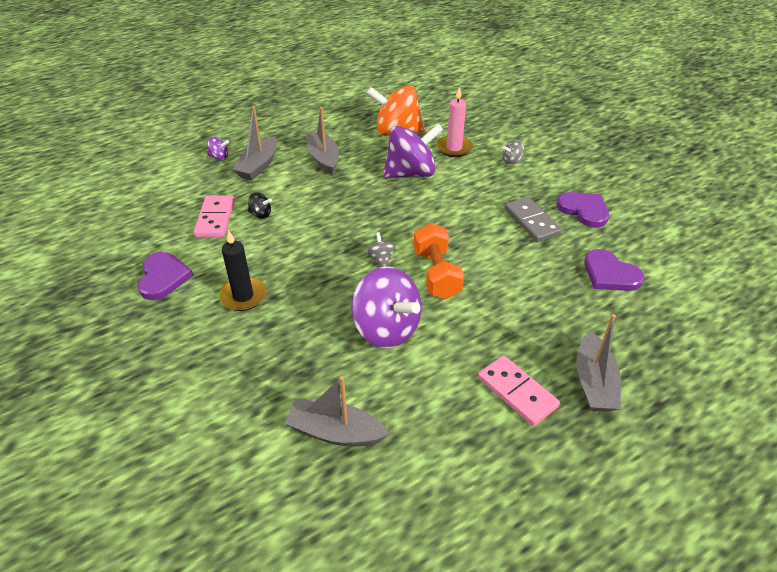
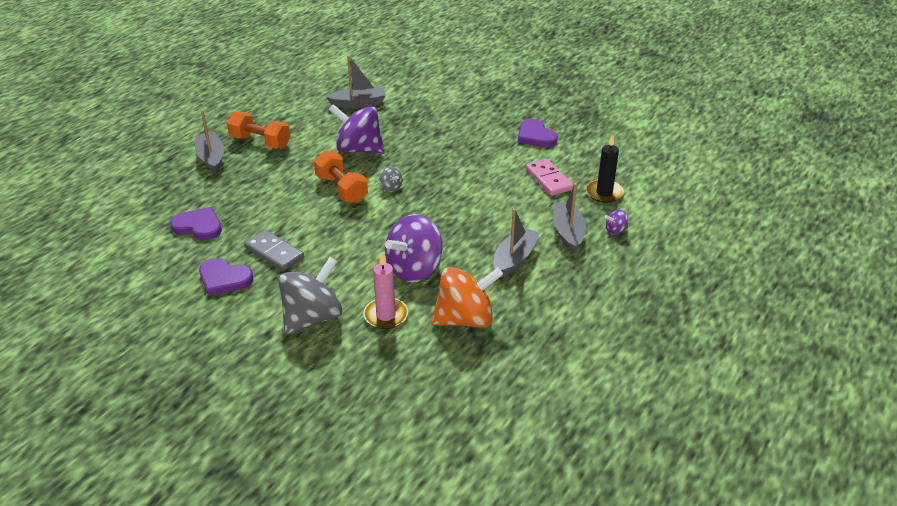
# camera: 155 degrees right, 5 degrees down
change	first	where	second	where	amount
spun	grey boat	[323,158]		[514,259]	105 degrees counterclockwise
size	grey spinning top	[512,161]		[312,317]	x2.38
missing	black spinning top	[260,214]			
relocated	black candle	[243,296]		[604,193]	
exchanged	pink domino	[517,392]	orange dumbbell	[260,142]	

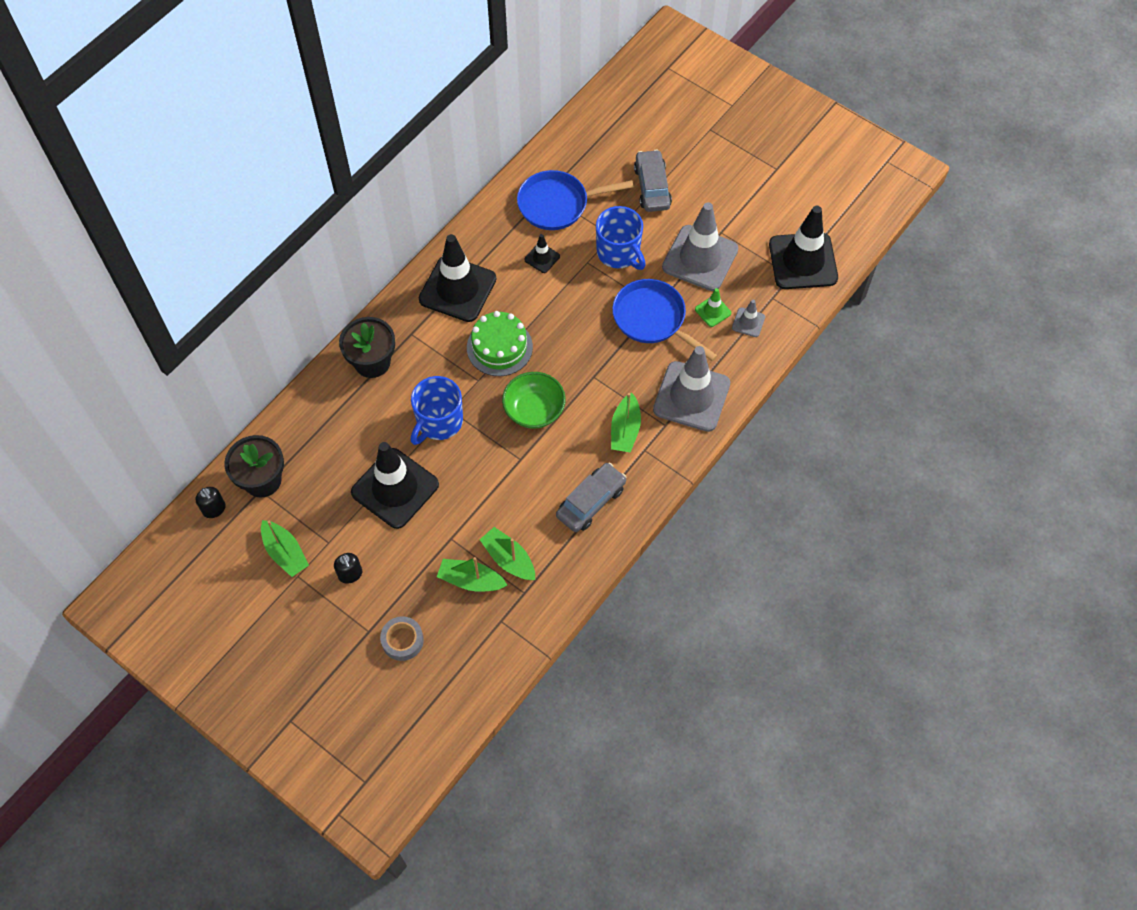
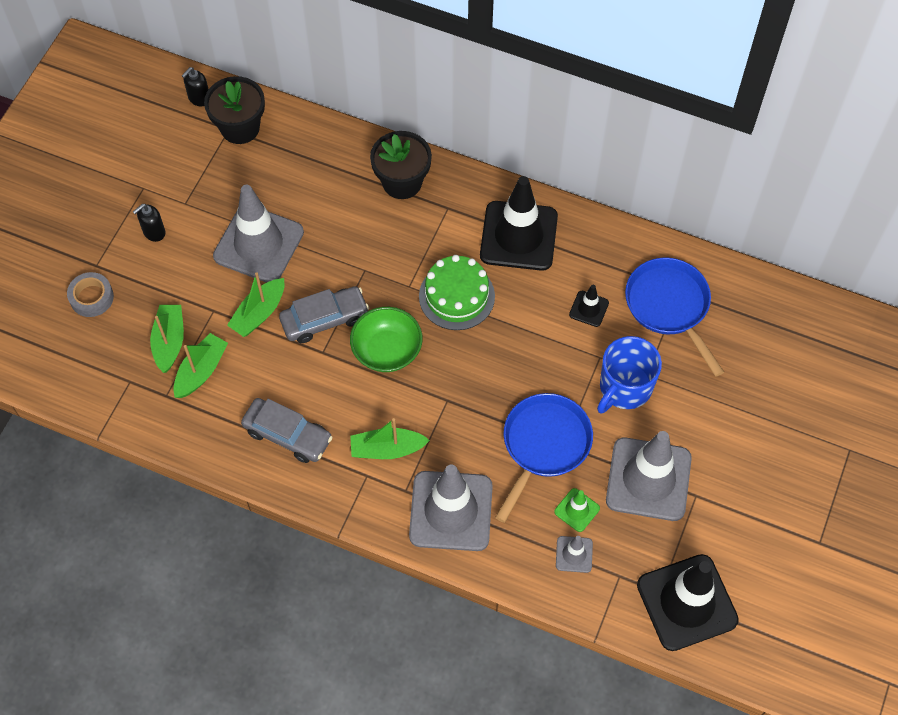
# camera: 75 degrees right, 0 degrees up
change	first	where	second	where	amount
relocated	grey car	[652,187]		[324,319]	
missing	blue mug	[439,422]			
colour	black traffic cone	[395,488]	grey traffic cone	[258,244]	
relocated	green boat	[285,553]		[259,313]	

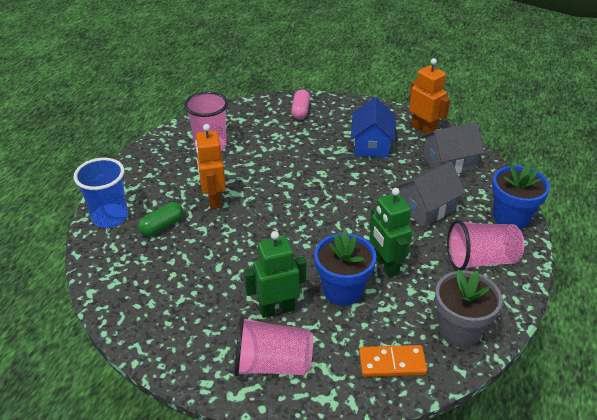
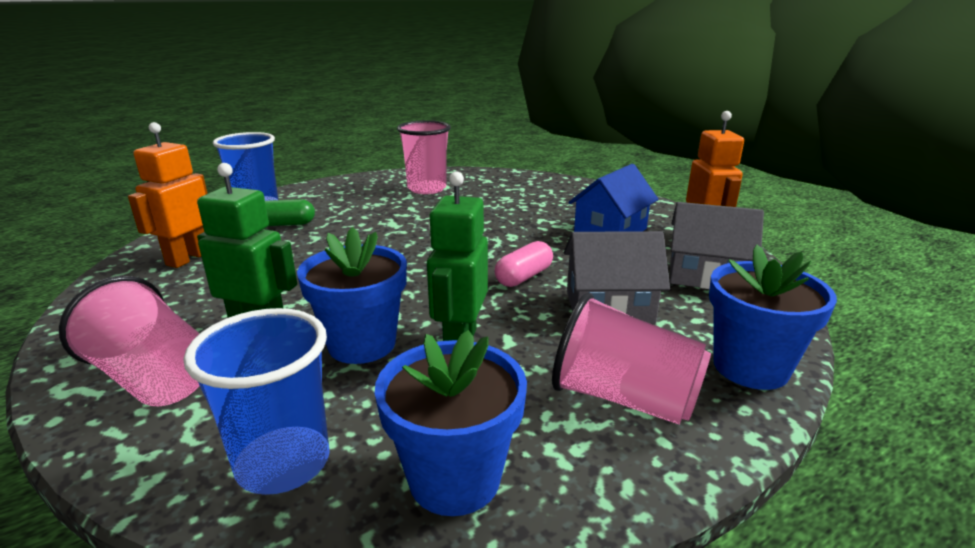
# camera: 35 degrees right, 15 degrees down
change	first	where	second	where	amount
relocated	pink capsule	[300,111]		[524,277]	
relocated	orange robot	[214,199]		[188,258]	
colour	grey flower pot	[459,330]	blue flower pot	[454,478]	
exchanged	orange domino	[392,363]	blue cup	[283,463]	

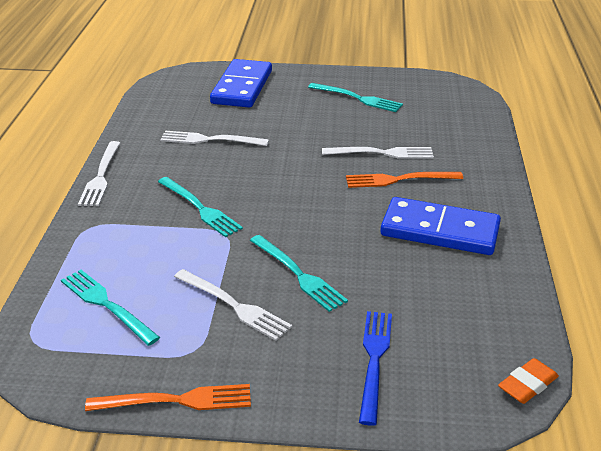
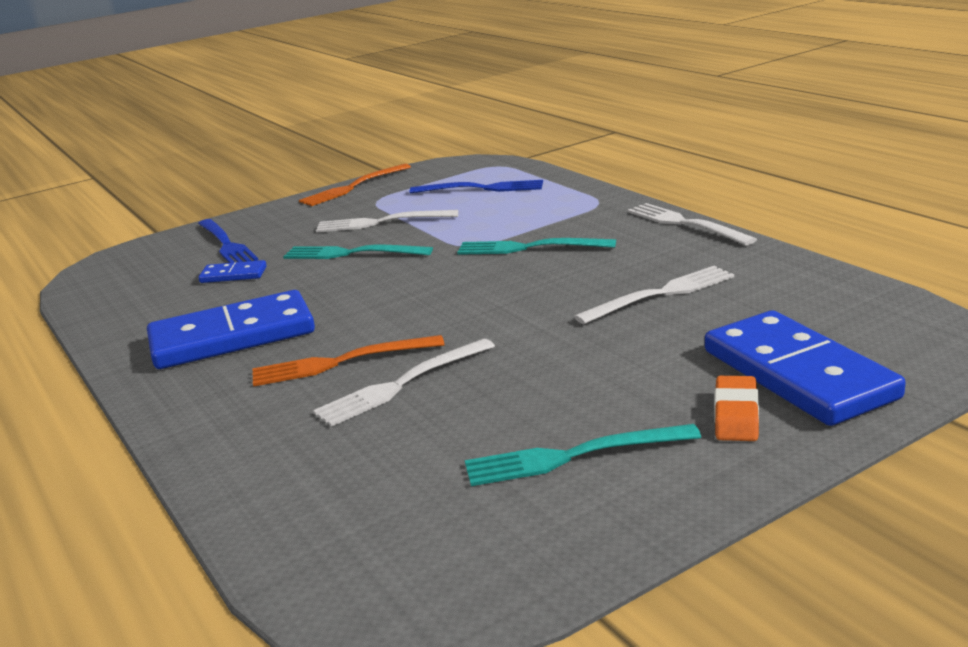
# camera: 145 degrees right, 10 degrees down
change	first	where	second	where	amount
spun	orange fork	[398,180]		[338,363]	150 degrees counterclockwise
colour	turquoise fork	[106,304]	blue fork	[483,188]	
relocated	orange eraser	[527,385]		[736,415]	
appeared			blue domino	[233,275]	

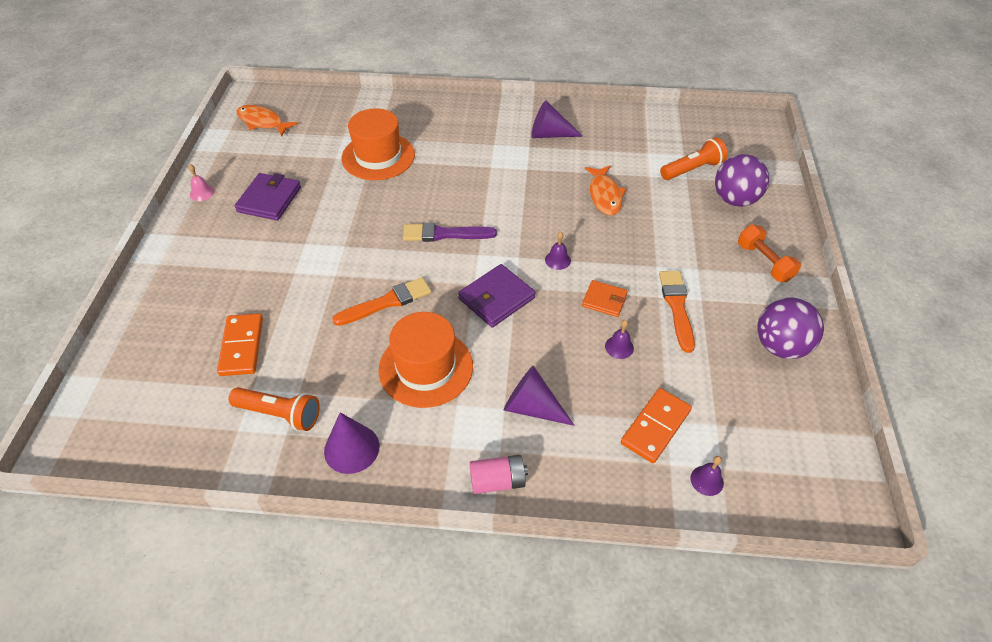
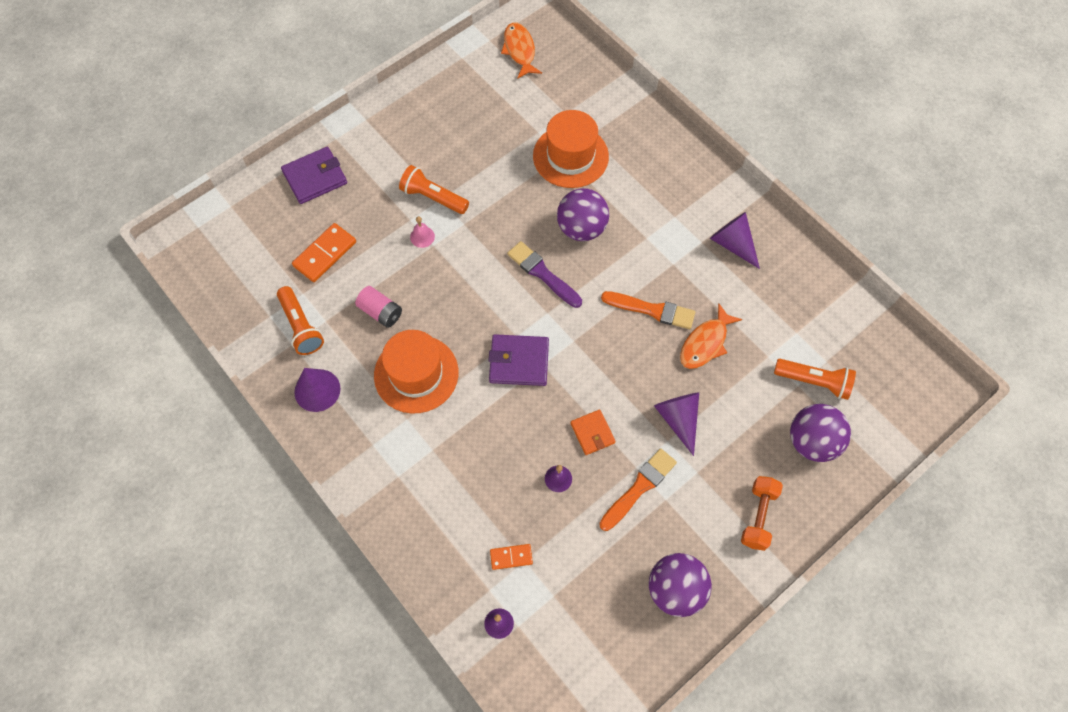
# camera: 45 degrees right, 15 degrees up
change	first	where	second	where	amount
relocated	pink bell	[202,193]		[422,237]	
relocated	purple wallet	[269,199]		[315,177]	
missing	purple bell	[557,260]			
relocated	orange brush	[386,302]		[652,310]	
relocated	purple cone	[532,407]		[678,419]	
size	orange domino	[655,427]		[511,557]	x0.58
relocated	pink battery	[497,481]		[380,312]	
appeared			orange flashlight	[433,197]	
appeared			purple ball	[581,228]	

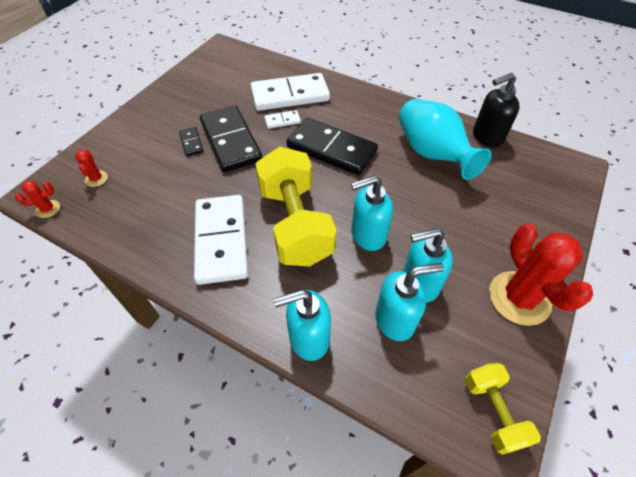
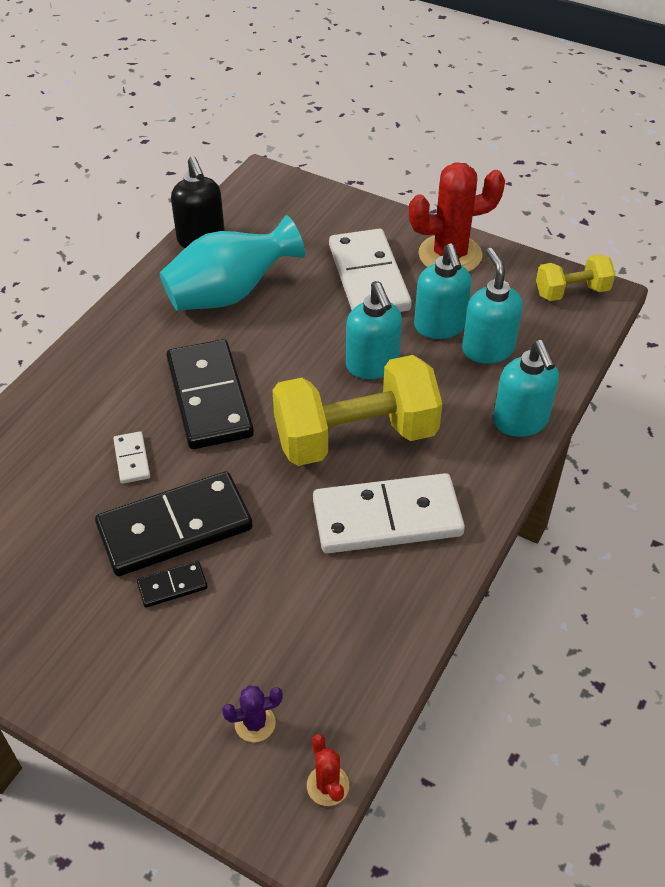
# camera: 90 degrees left, 5 degrees down
change	first	where	second	where	amount
relocated	white domino	[290,95]		[368,278]	
spun	black domino	[331,149]		[209,398]	45 degrees counterclockwise
colour	red cactus	[96,179]	purple cactus	[255,723]	

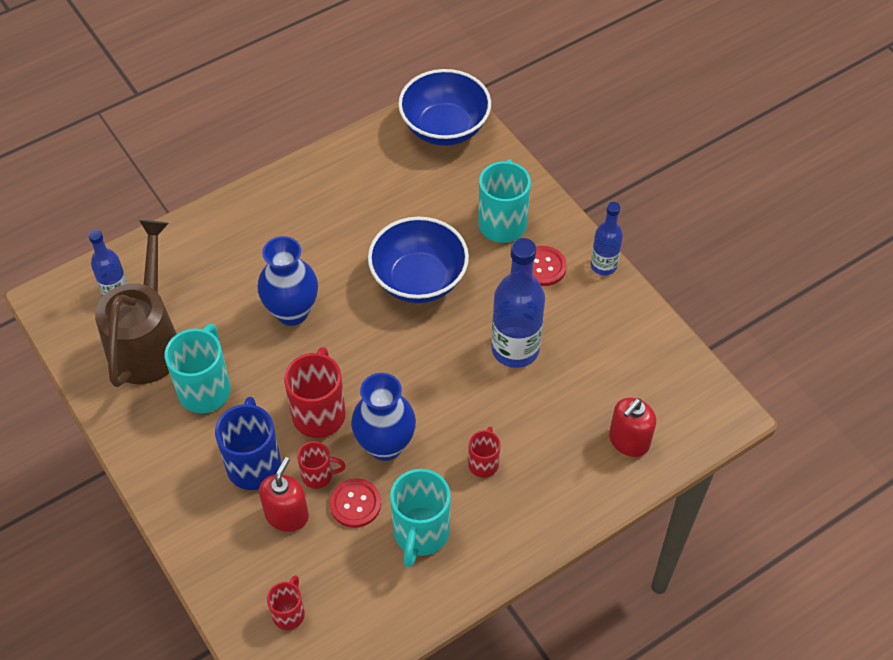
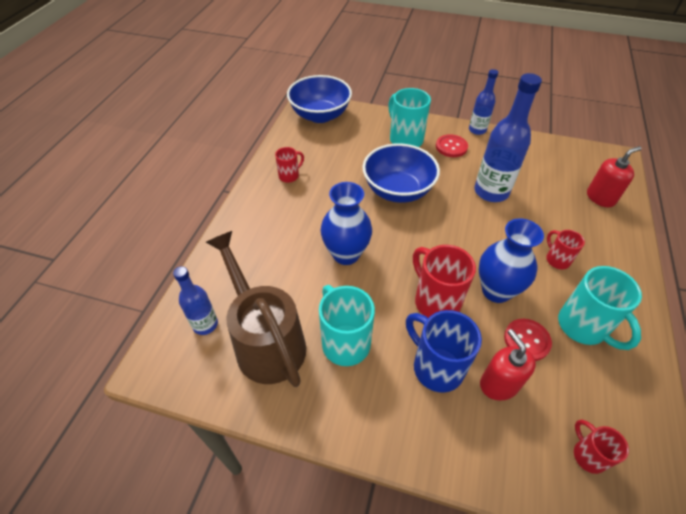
# camera: 40 degrees left, 5 degrees down
change	first	where	second	where	amount
spun	red soap dispenser	[629,441]		[600,198]	120 degrees counterclockwise
relocated	red mug	[318,475]		[289,176]	

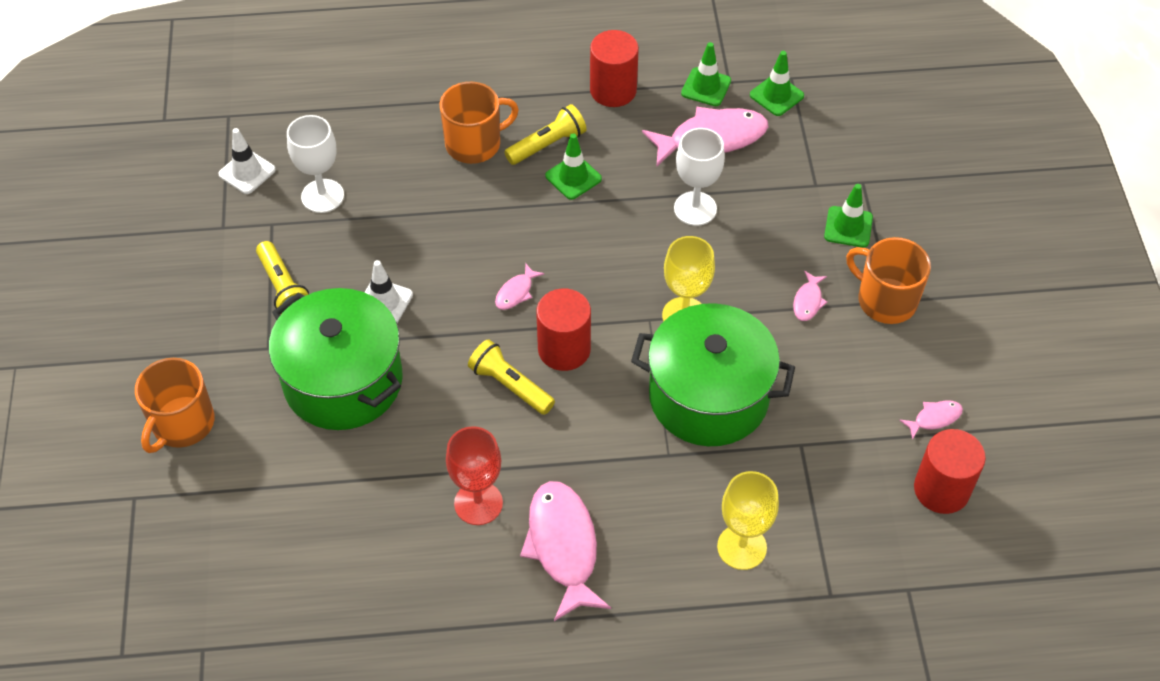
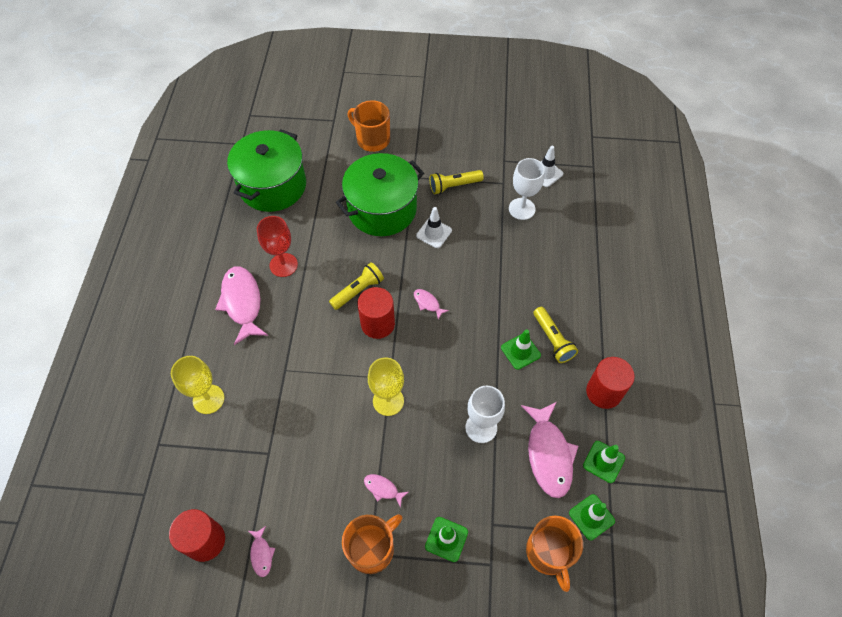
# camera: 100 degrees right, 5 degrees up
change	first	where	second	where	amount
relocated	orange mug	[474,143]		[549,552]	
relocated	green pot	[708,396]		[273,186]	
spun	pink fish	[563,546]		[242,303]	105 degrees counterclockwise

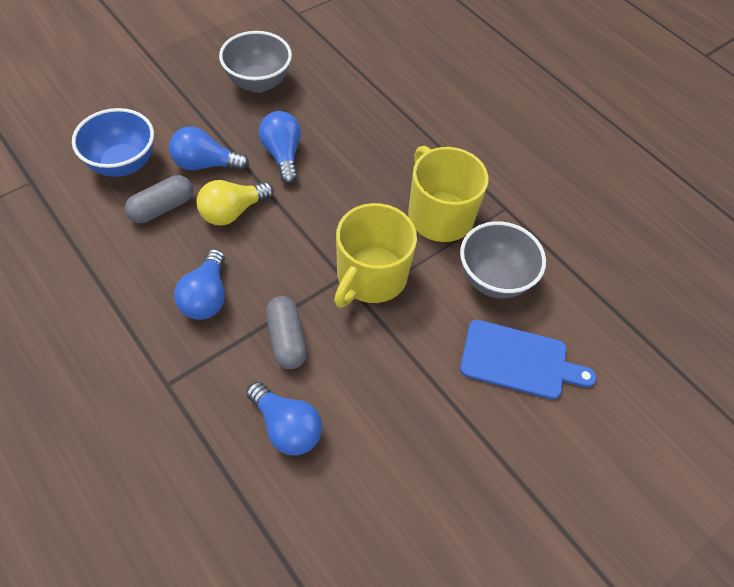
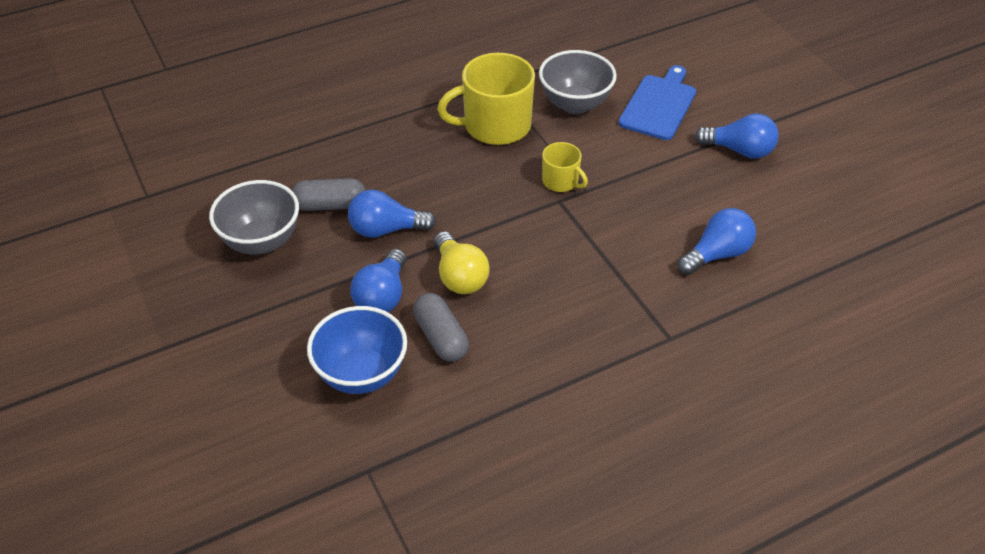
# camera: 75 degrees left, 10 degrees down
change	first	where	second	where	amount
size	yellow mug	[370,276]		[561,181]	x0.52
relocated	blue light bulb	[206,296]		[739,150]	
relocated	grey capsule	[286,339]		[330,205]	

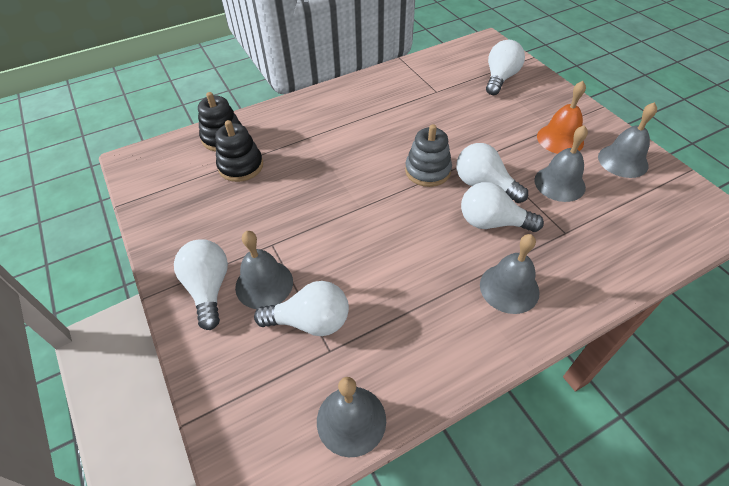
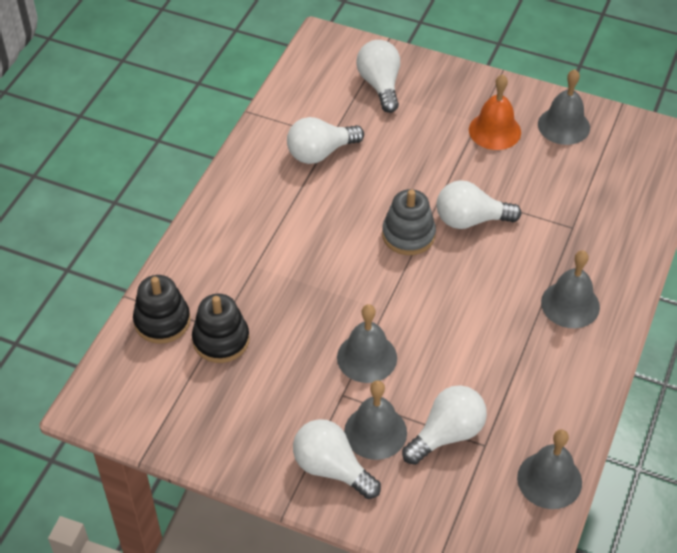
# camera: 40 degrees left, 0 degrees up
change	first	where	second	where	amount
relocated	grey bell	[559,183]		[367,357]	
relocated	white light bulb	[492,222]		[320,153]	

